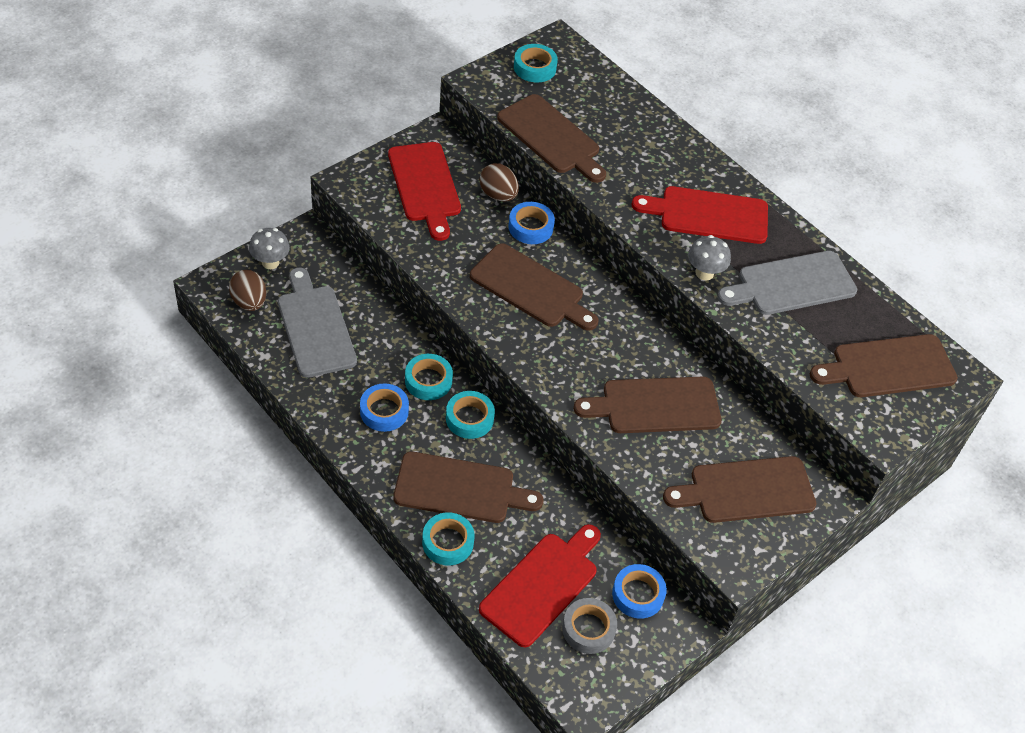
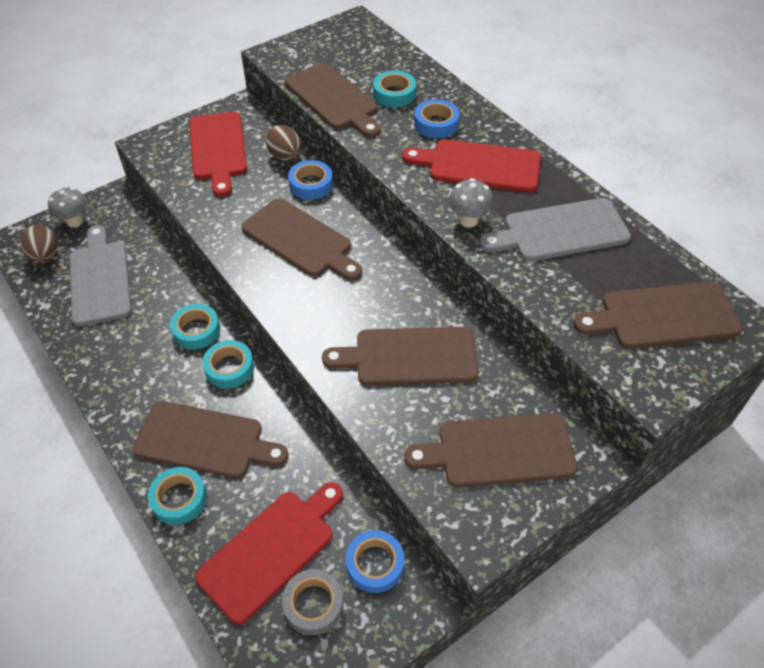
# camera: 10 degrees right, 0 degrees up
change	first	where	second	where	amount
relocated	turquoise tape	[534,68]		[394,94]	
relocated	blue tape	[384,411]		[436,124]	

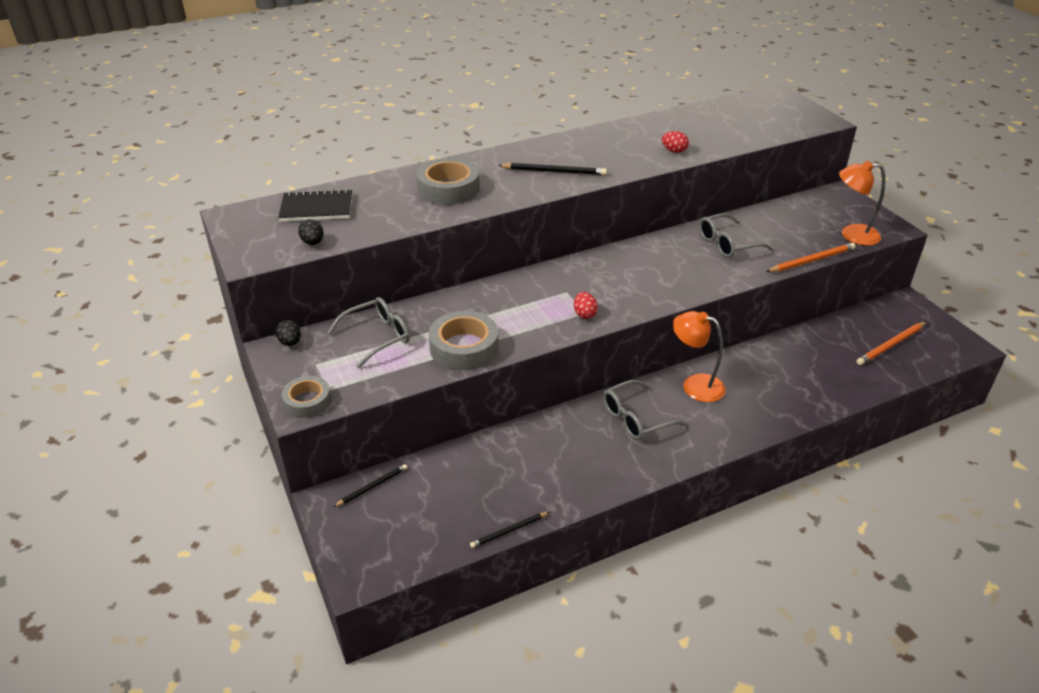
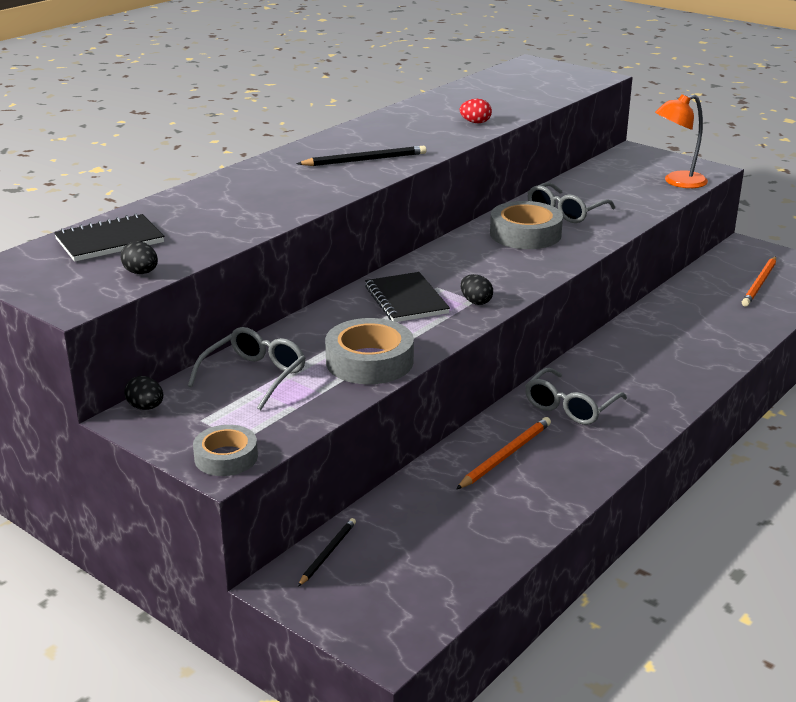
# camera: 25 degrees left, 10 degrees down
change	first	where	second	where	amount
relocated	grey tape	[448,188]		[525,234]	
relocated	orange pencil	[811,260]		[506,455]	
colour	red egg	[584,314]	black egg	[476,302]	
missing	orange lamp	[695,385]			
missing	black pencil	[509,531]			
appeared			black notebook	[406,300]	

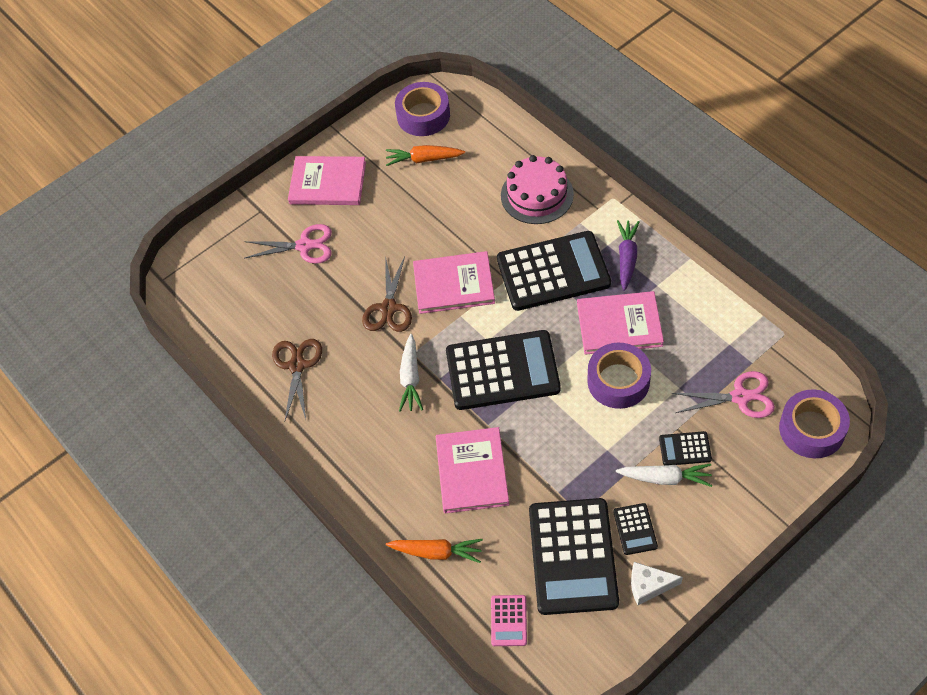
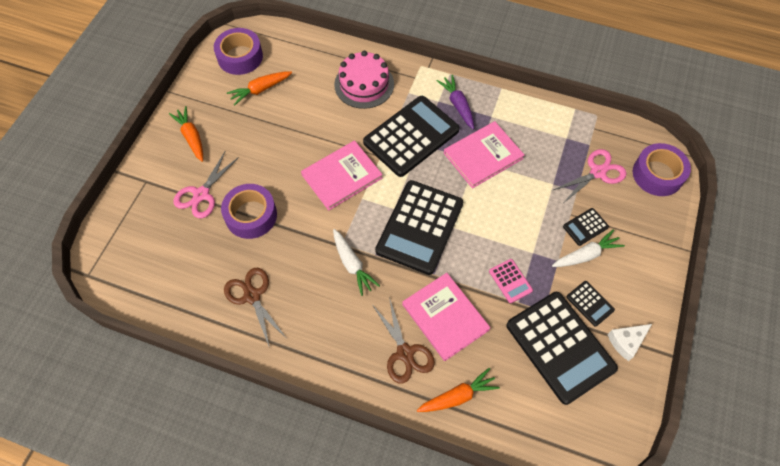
# camera: 35 degrees left, 5 degrees up
change	first	where	second	where	amount
exchanged	pink book	[328,183]	orange carrot	[191,137]	
spun	pink scissors	[305,246]		[201,195]	150 degrees clockwise
relocated	brown scissors	[389,308]		[405,353]	
spun	black calculator	[502,371]		[420,227]	150 degrees clockwise
relocated	purple tape	[618,381]		[251,215]	
relocated	pink calculator	[509,621]		[510,281]	

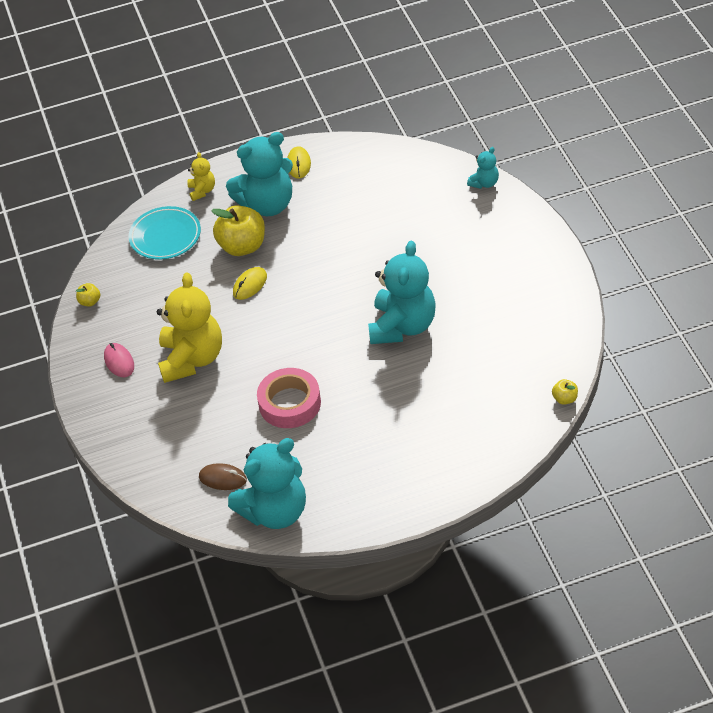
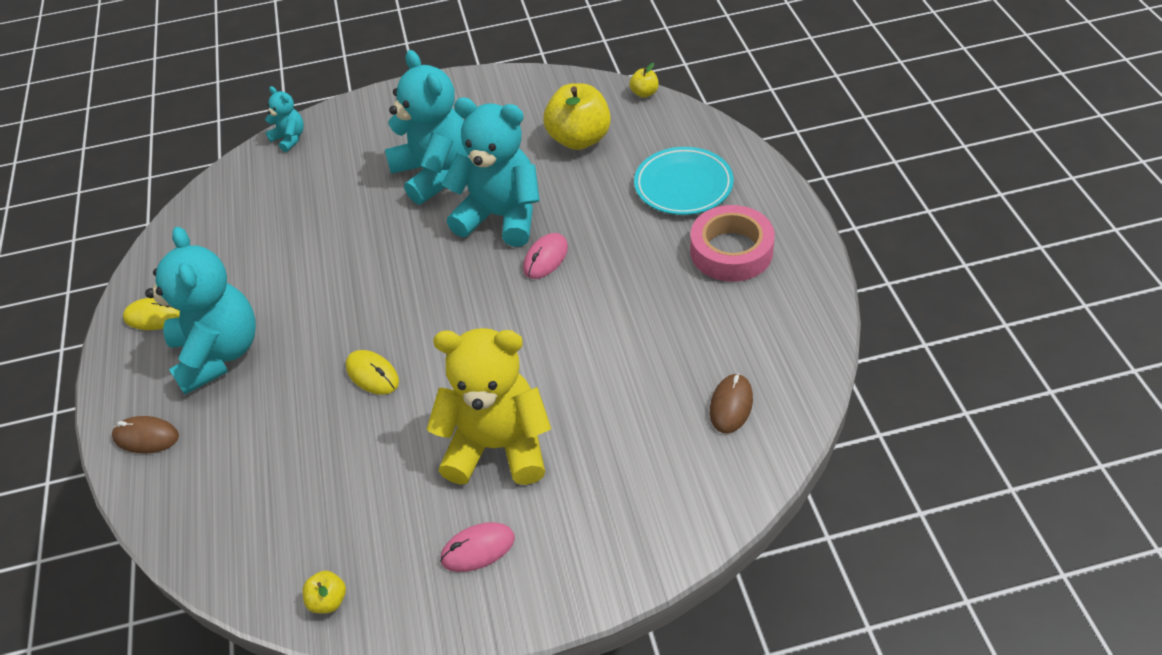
# camera: 85 degrees left, 0 degrees up
change	first	where	second	where	amount
exchanged	yellow teddy bear	[202,191]	brown mouse	[146,437]	
relocated	yellow apple	[242,246]		[579,139]	
relocated	turquoise plate	[165,236]		[683,185]	
relocated	pink tape	[290,403]		[731,251]	
relocated	turquoise teddy bear	[275,511]		[434,173]	
appeared			pink mouse	[545,258]	

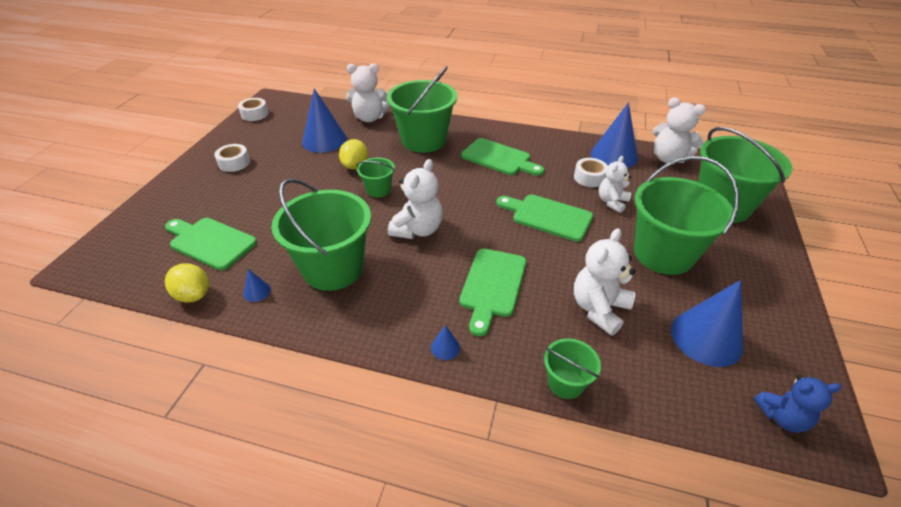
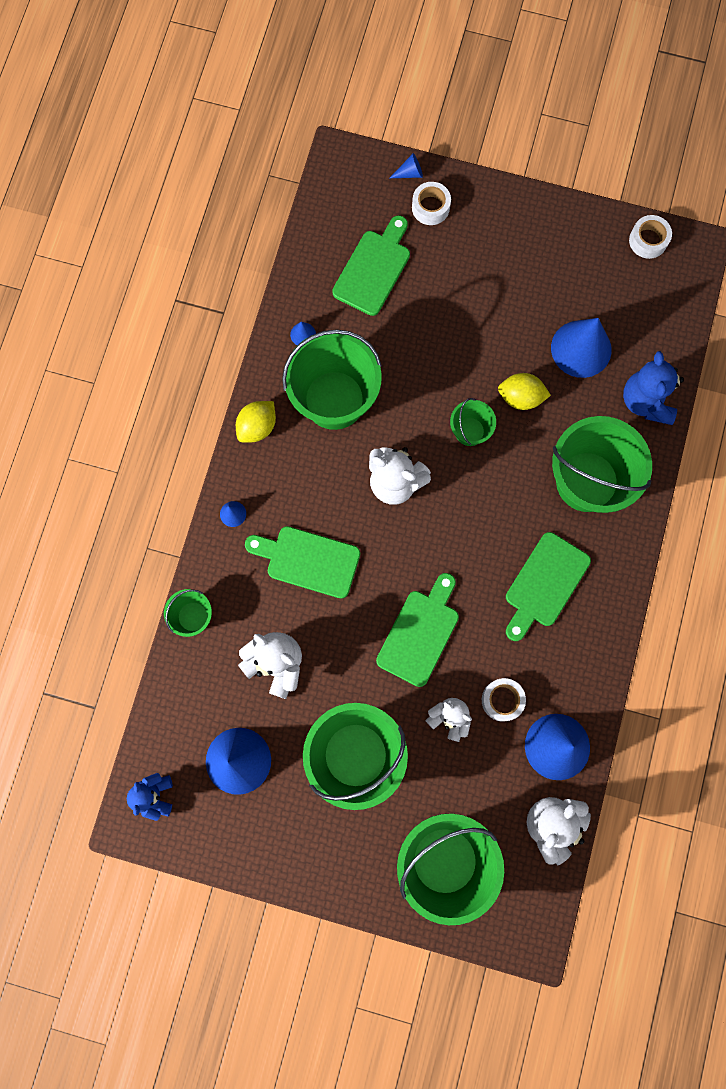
# camera: 90 degrees right, 35 degrees up
change	first	where	second	where	amount
colour	white teddy bear	[369,118]	blue teddy bear	[646,401]	
relocated	white tape	[234,163]		[430,207]	
relocated	yellow lemon	[193,295]		[257,427]	
appeared			blue cone	[409,173]	

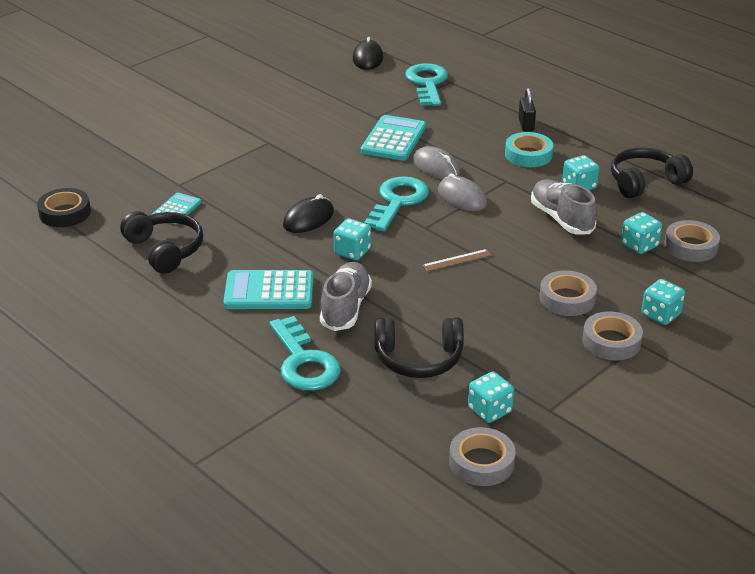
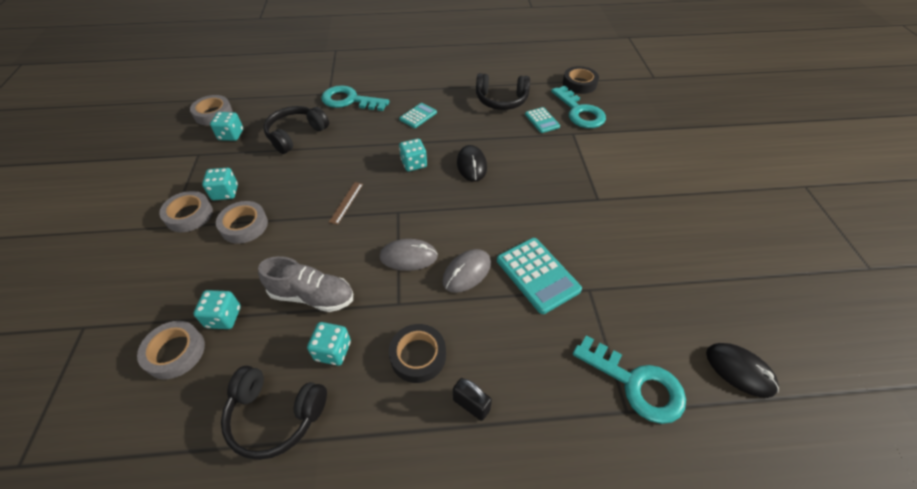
# camera: 130 degrees right, 15 degrees up
change	first	where	second	where	amount
colour	turquoise tape	[528,155]	black tape	[418,356]	
spun	grey mouse	[436,167]		[467,272]	45 degrees counterclockwise
spun	black headphones	[645,182]		[275,415]	90 degrees clockwise
relocated	turquoise key	[398,201]		[580,112]	
missing	grey shoe	[345,308]			
size	turquoise calculator	[269,291]		[418,116]	x0.59
relocated	turquoise dice	[661,314]		[225,192]	

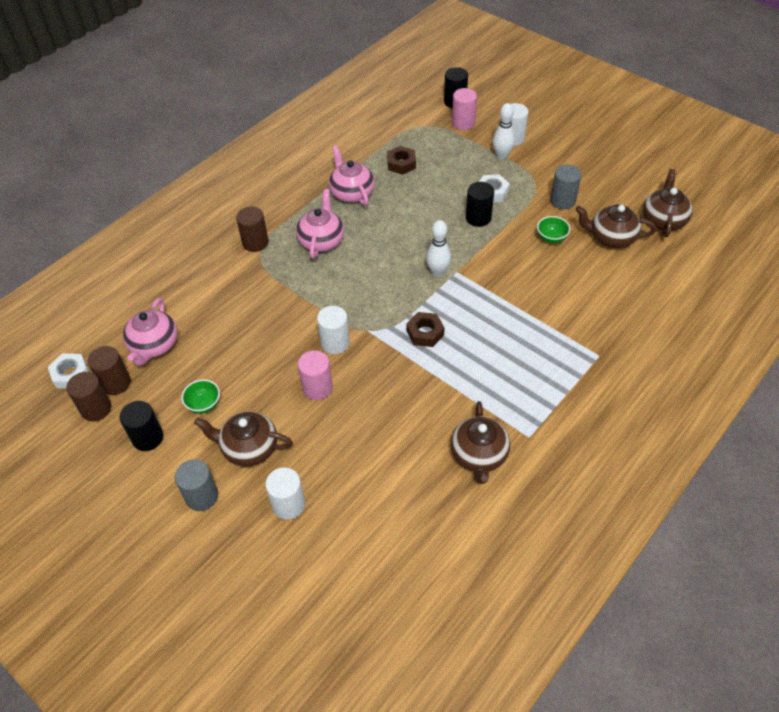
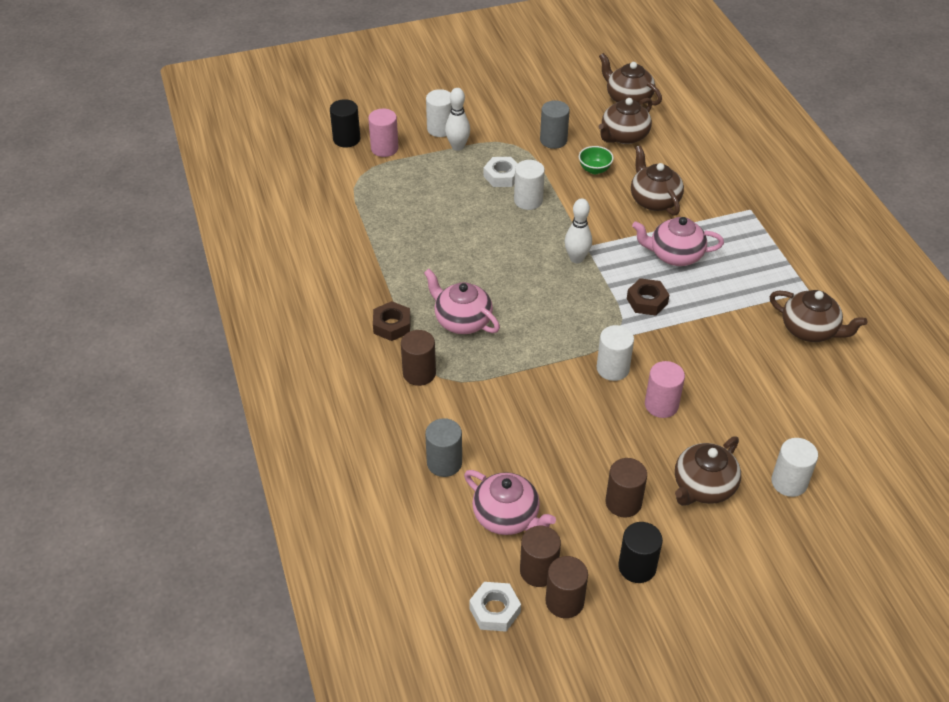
# camera: 60 degrees left, 5 degrees down
change	first	where	second	where	amount
relocated	pink teapot	[351,193]		[675,255]	
relocated	brown nut	[401,164]		[392,325]	
colour	black cylinder	[478,218]	white cylinder	[528,200]	
exchanged	green bowl	[204,405]	brown cylinder	[623,502]	
relocated	grey cylinder	[202,496]		[444,463]	
appeared			brown teapot	[654,200]	

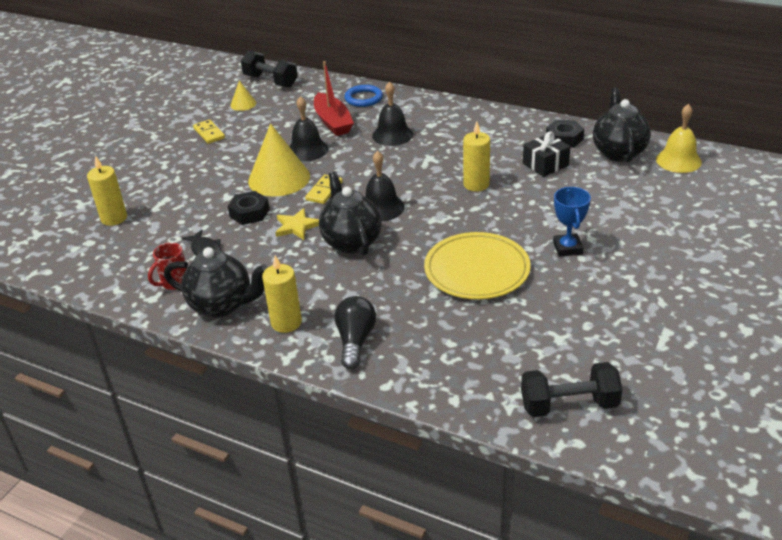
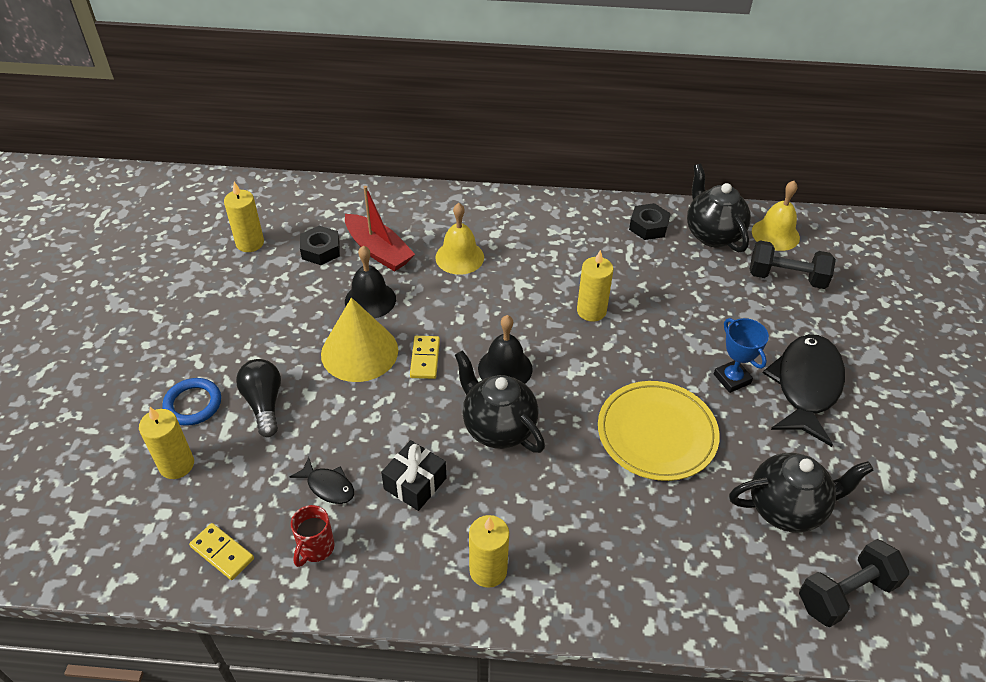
# camera: 25 degrees left, 10 degrees up
change	first	where	second	where	amount
relocated	black dumbbell	[270,81]		[786,278]	
exchanged	yellow cone	[243,104]	yellow candle	[250,243]	
colour	black bell	[392,135]	yellow bell	[459,257]	
relocated	blue ring	[363,98]		[193,404]	
relocated	yellow domino	[209,133]		[222,553]	
relocated	black gift	[545,164]		[415,483]	
relocated	black nut	[249,213]		[320,250]	
missing	yellow star	[296,226]			
relocated	black teapot	[222,305]		[787,508]	
relocated	black light bulb	[355,341]		[264,404]	
appeared			black fish	[806,386]	

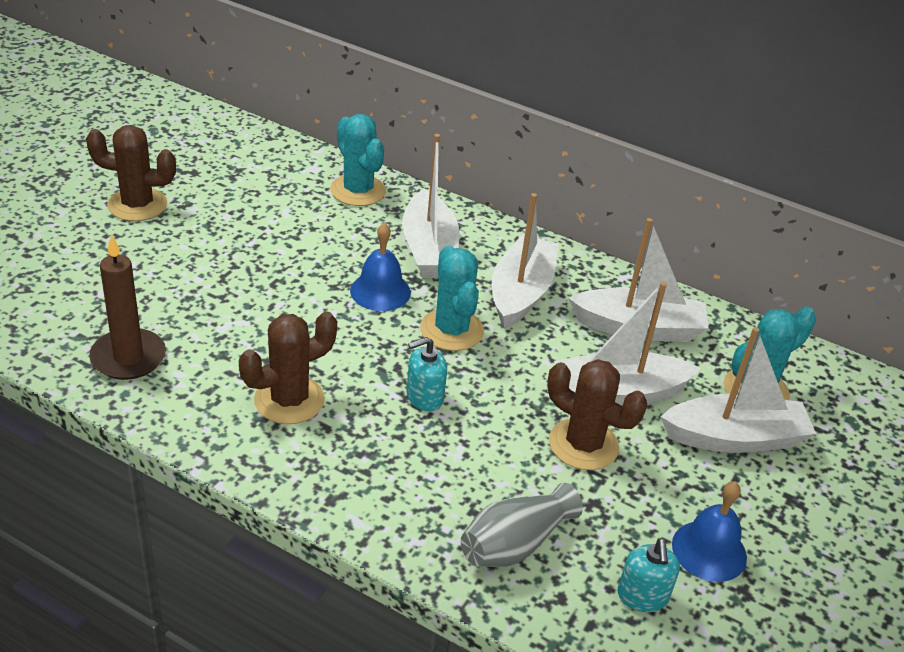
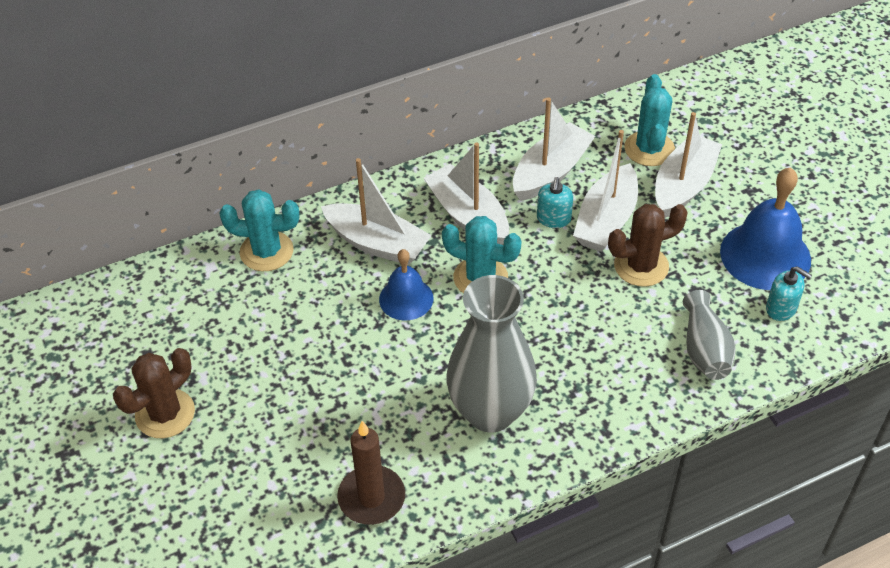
# camera: 50 degrees left, 10 degrees up
change	first	where	second	where	amount
exchanged	brown cactus	[289,400]	grey vase	[490,412]	
relocated	turquoise soap dispenser	[424,397]		[553,219]	
size	blue bell	[709,550]		[765,255]	x1.68

